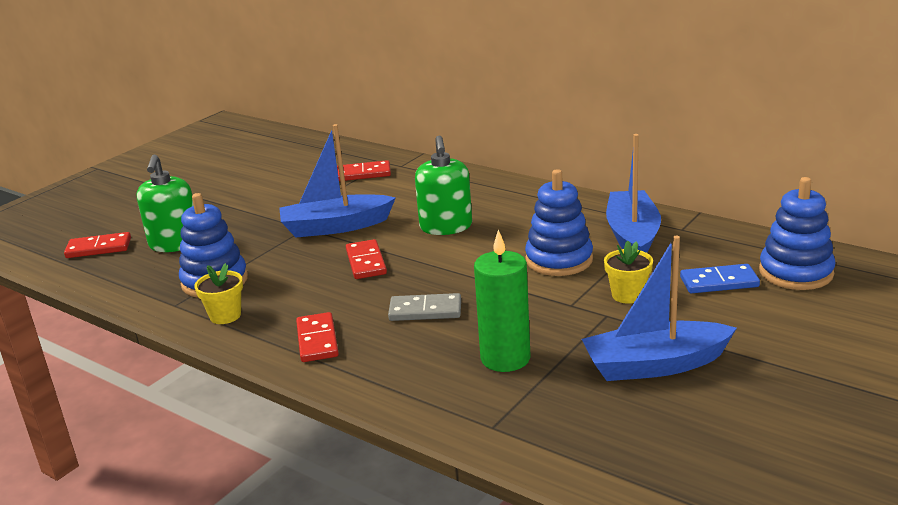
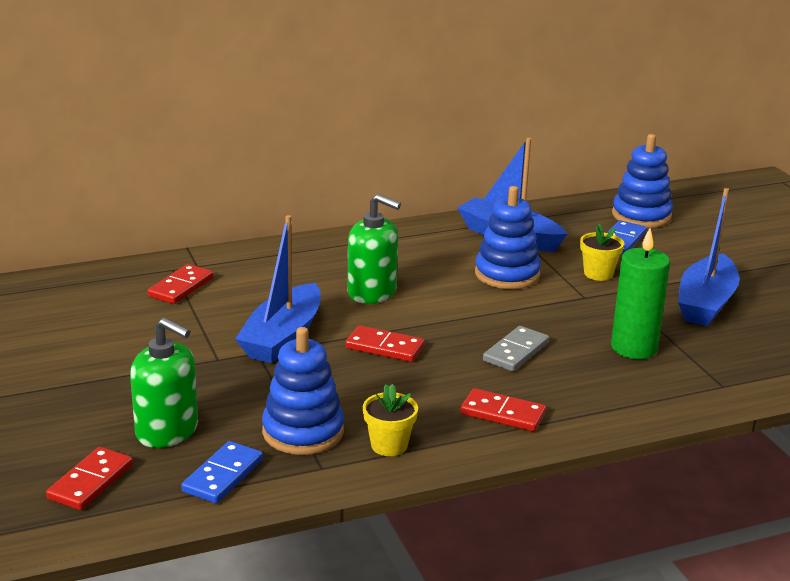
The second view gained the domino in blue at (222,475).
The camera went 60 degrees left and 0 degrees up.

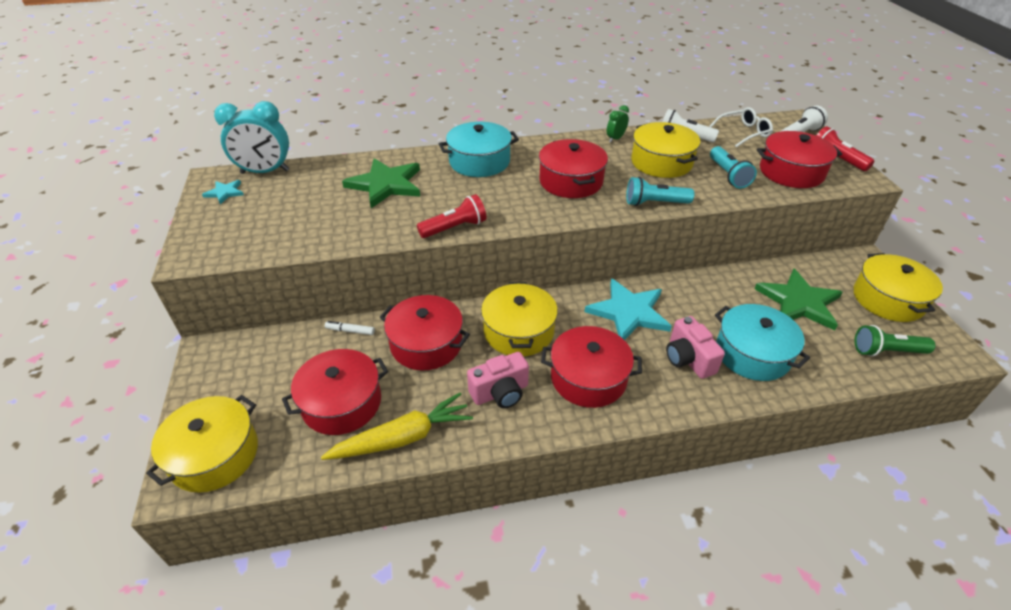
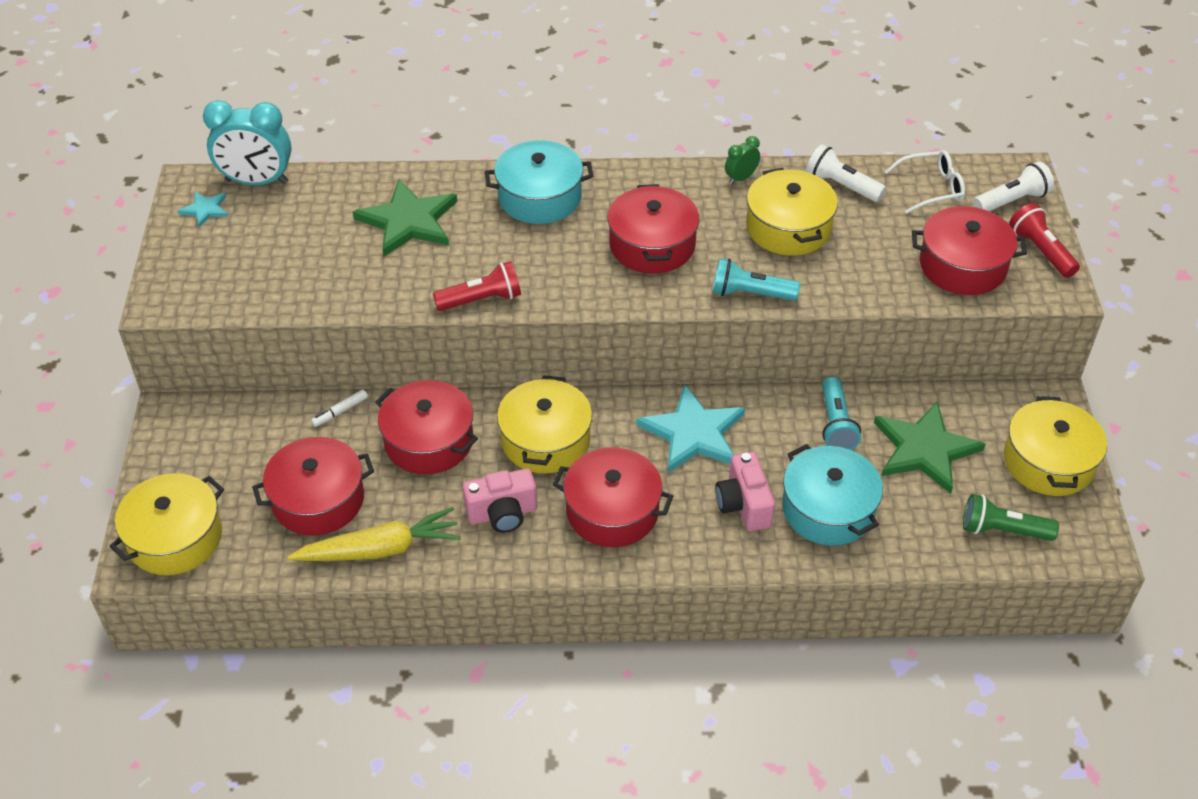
The flashlight in turquoise ended up elsewhere, having gone from (728,175) to (835,424).
The marker in white at (350,331) ended up facing another way, 60 degrees counterclockwise from before.
The camera went 10 degrees right and 5 degrees up.

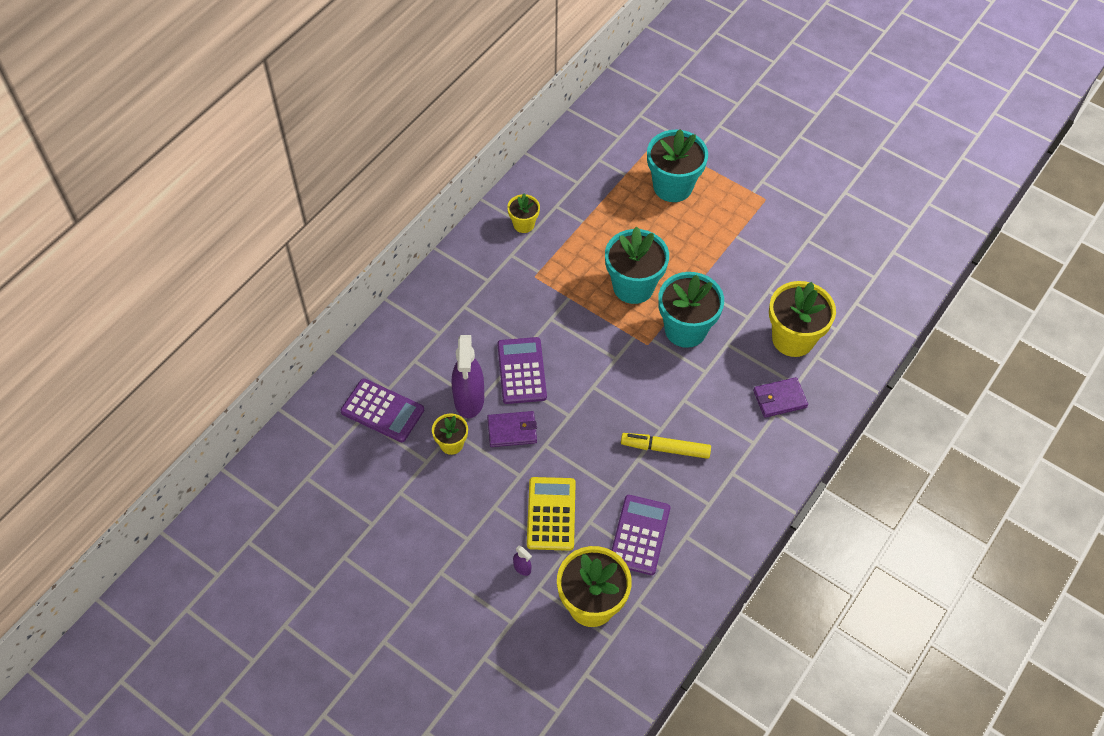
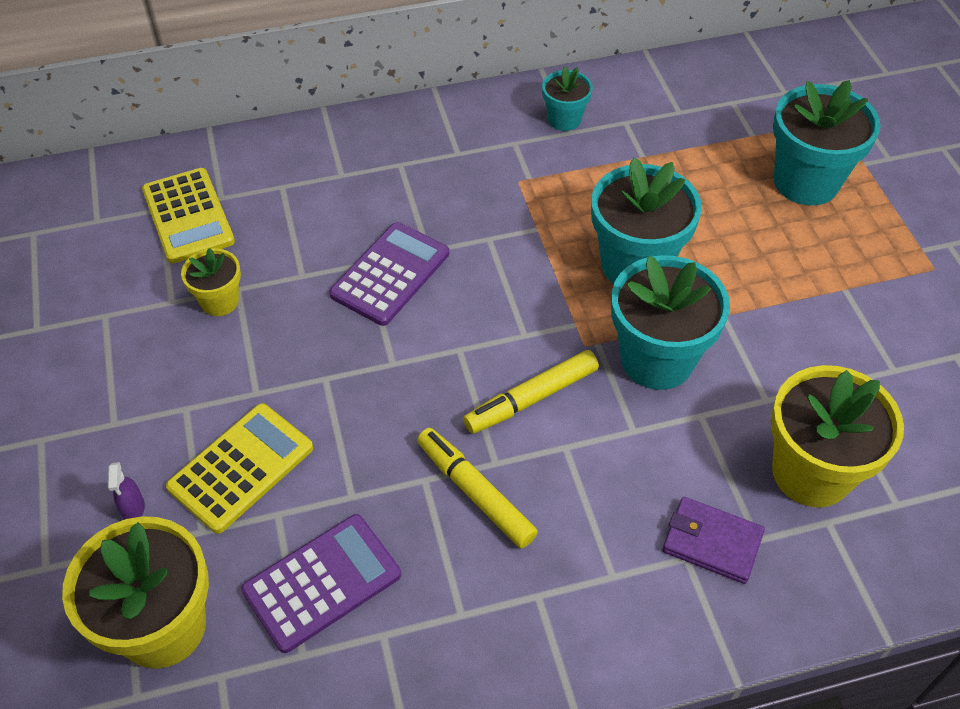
The second view lost the spray bottle in purple at (469,399).
The second view lost the wallet in purple at (512,430).
The second view gained the marker in yellow at (531,398).
What was the calculator in purple at (382,411) turned into the calculator in yellow at (188,216).
What was the flower pot in yellow at (523,224) turned into the flower pot in turquoise at (564,119).
The camera went 40 degrees right and 5 degrees down.

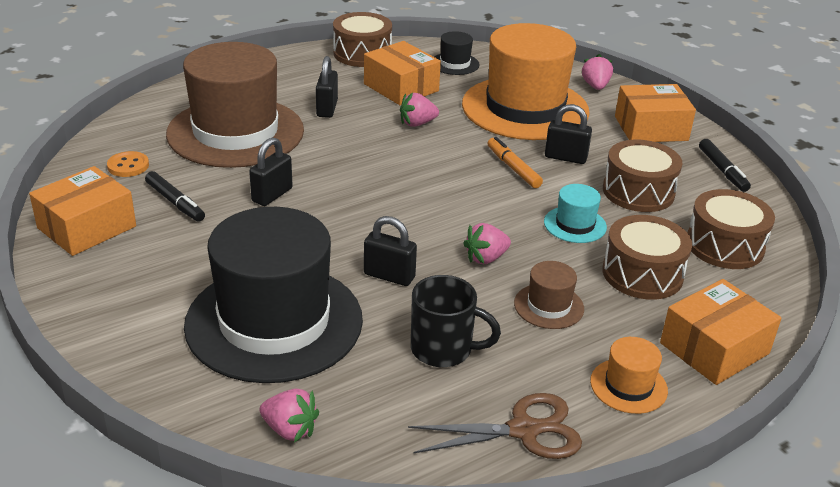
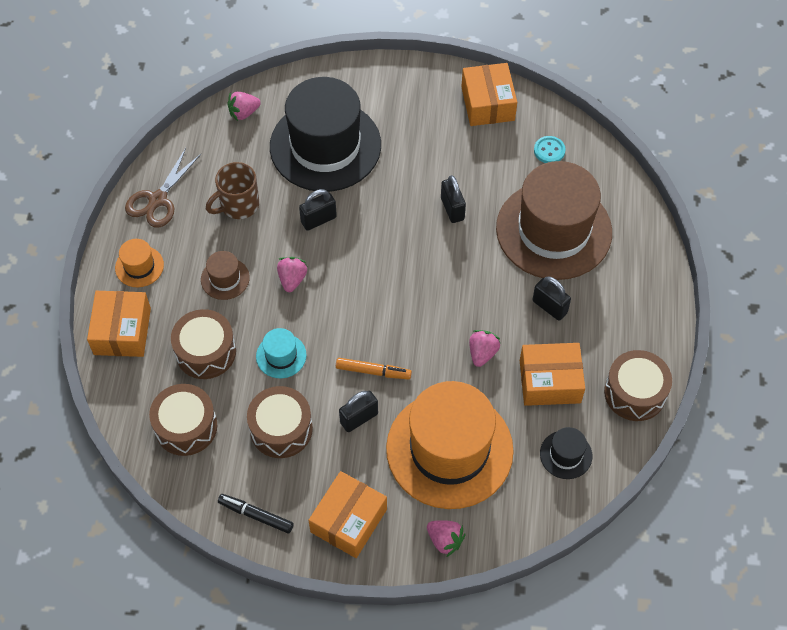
The second view lost the marker in black at (175,202).
What was the button in orange at (128,166) turned into the button in turquoise at (549,151).
What was the mug in black at (443,349) turned into the mug in brown at (238,205).
The camera went 130 degrees right and 25 degrees up.

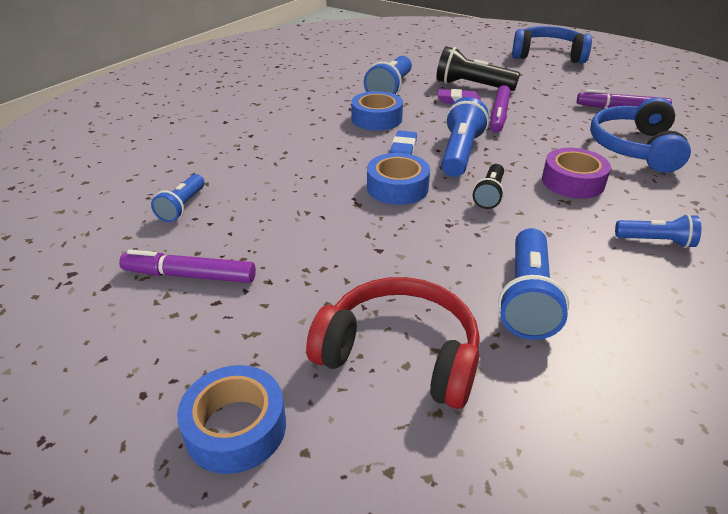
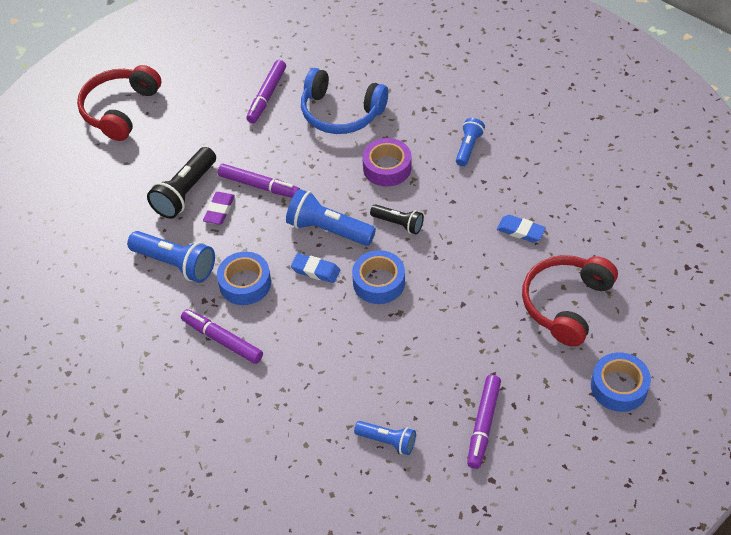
The second view gained the marker in purple at (222,340).
Where the flashlight in blue stood at (527,298), the eraser in blue came to stand at (520,231).
What was the headphones in blue at (547,55) turned into the headphones in red at (120,110).
The camera went 80 degrees left and 15 degrees up.

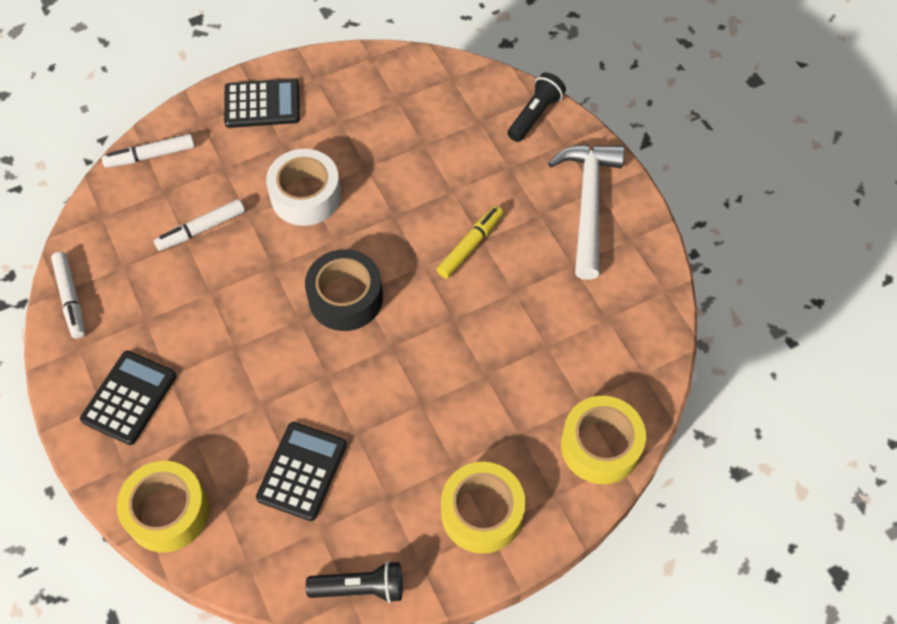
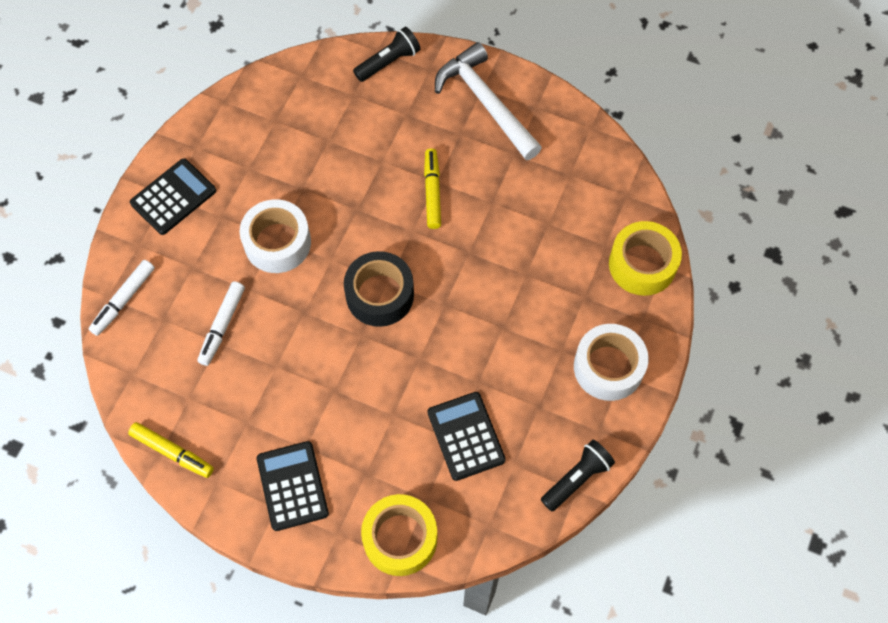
What was the marker in white at (71,298) turned into the marker in yellow at (172,452).
What was the tape in yellow at (482,513) turned into the tape in white at (608,367).
The flashlight in black at (535,114) ended up facing another way, 60 degrees clockwise from before.
The camera went 40 degrees left and 5 degrees up.

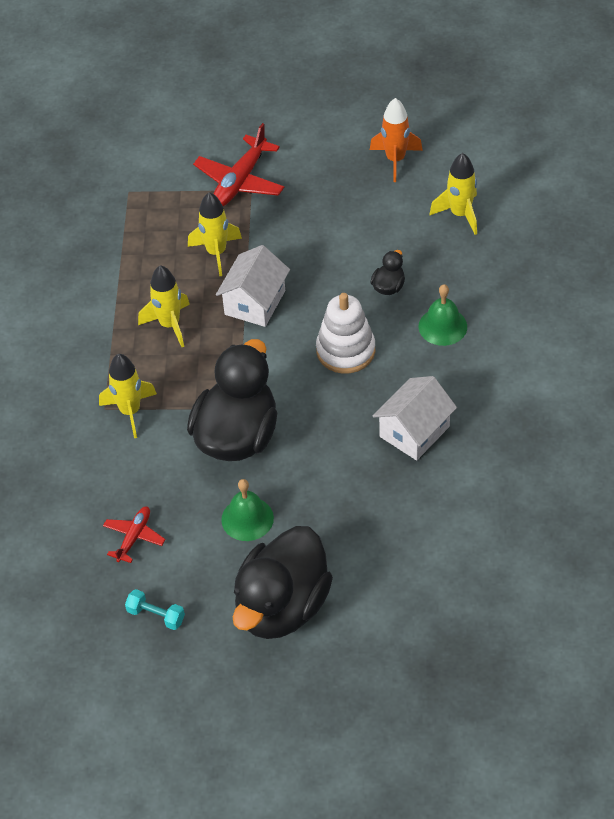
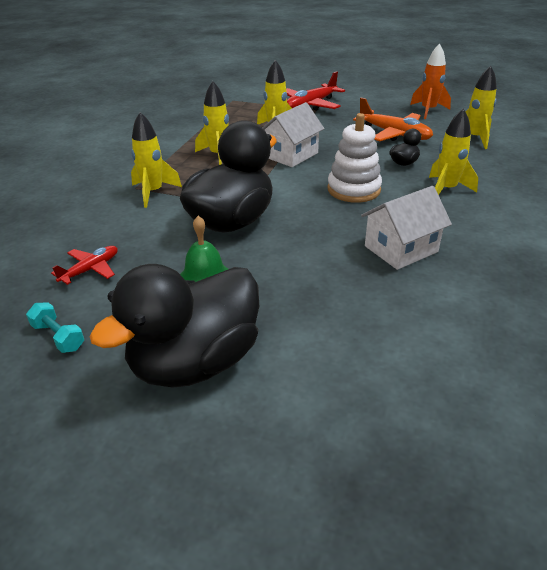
The second view gained the plane in orange at (394,134).
Where the bell in green stood at (442,326), the rocket in yellow came to stand at (446,190).
The camera went 15 degrees right and 15 degrees down.

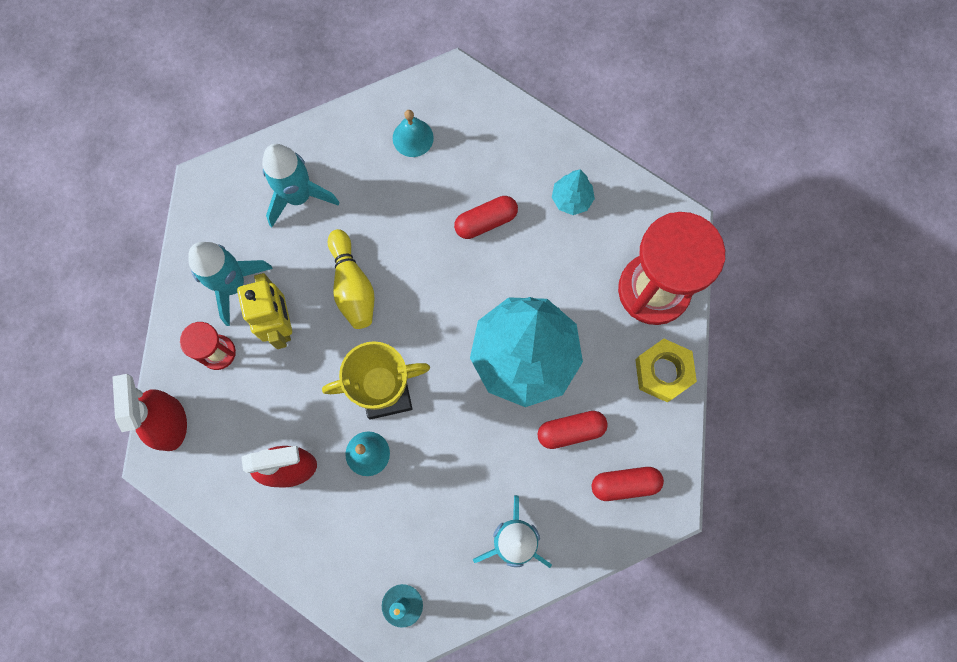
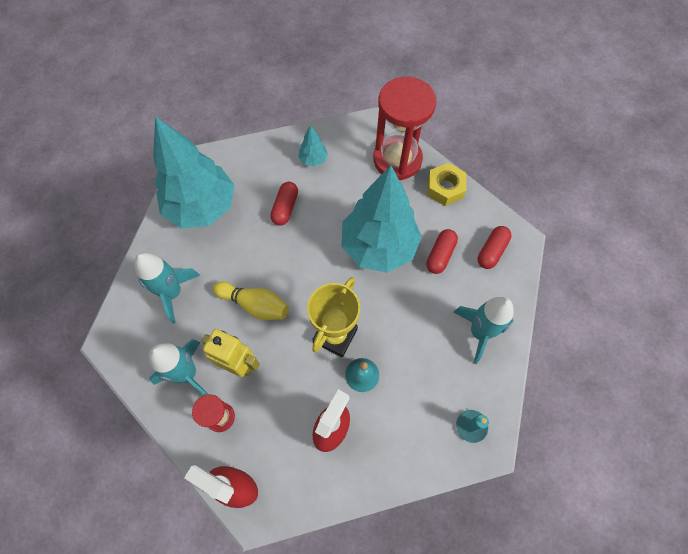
Where the bell in turquoise stood at (413,138), the tree in turquoise came to stand at (202,207).
The camera went 50 degrees left and 10 degrees down.

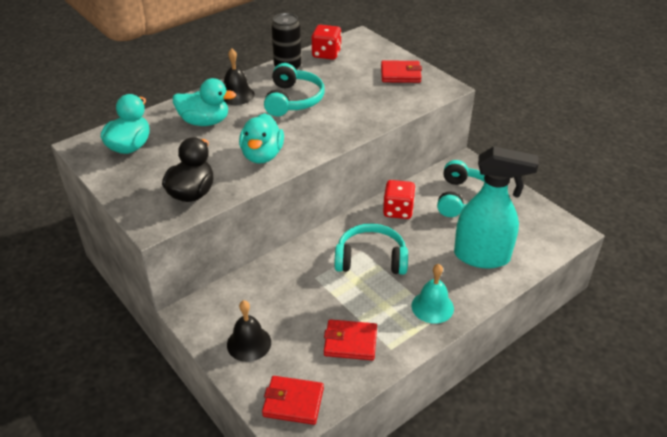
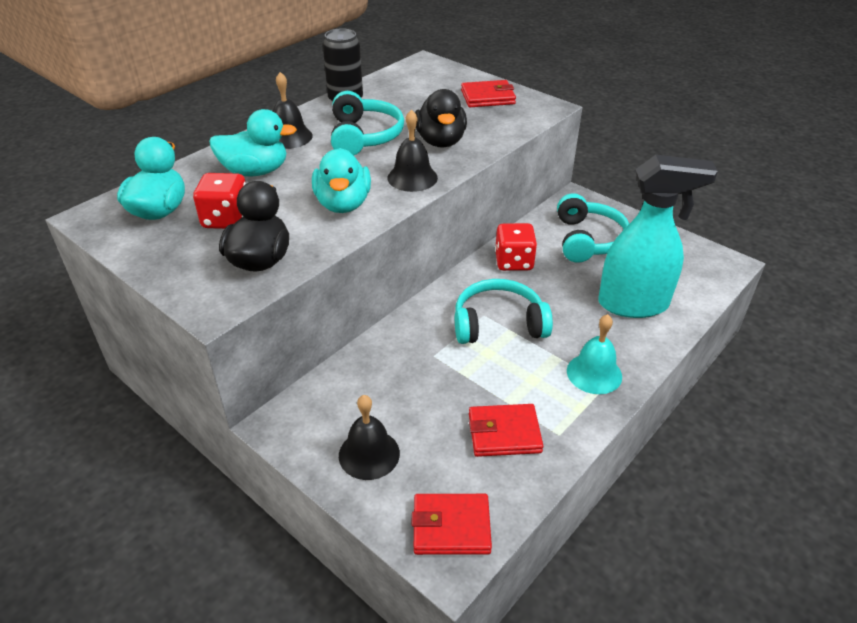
The second view gained the bell in black at (412,177).
The second view gained the duck in black at (441,141).
The dice in red ended up elsewhere, having gone from (326,54) to (226,219).
The camera went 10 degrees left and 0 degrees up.

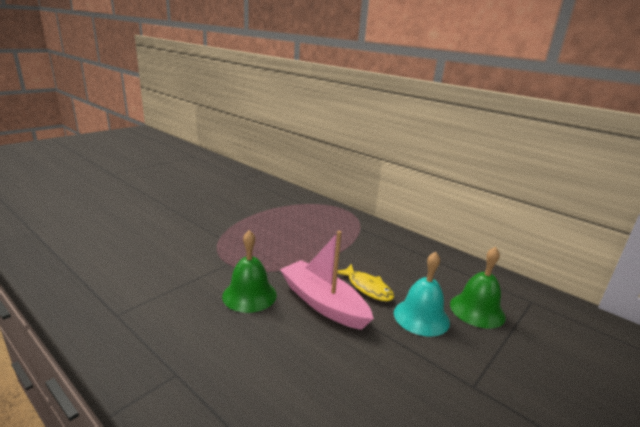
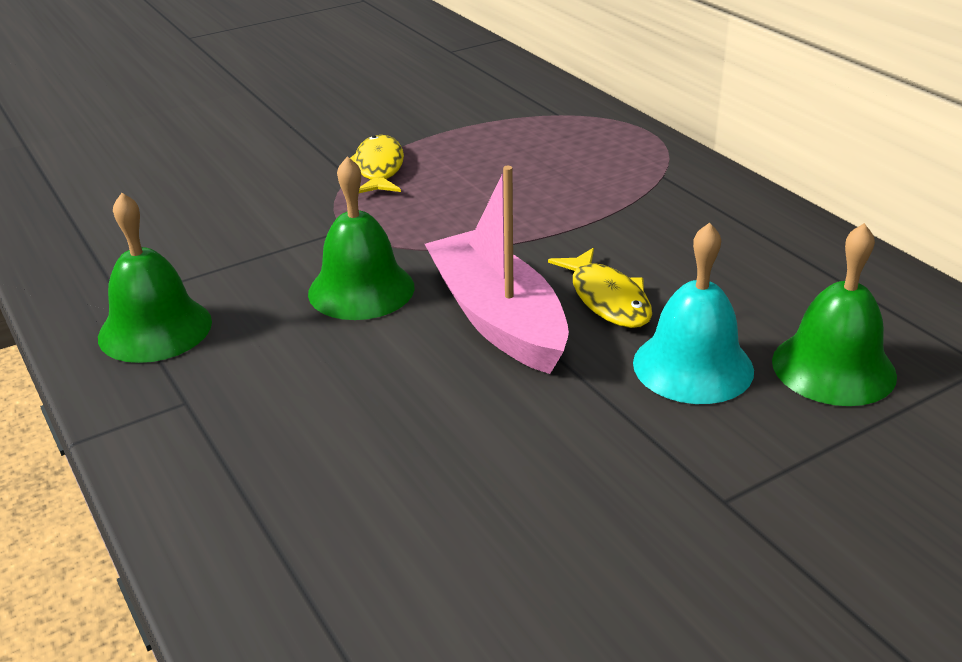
The second view gained the bell in green at (155,329).
The second view gained the fish in yellow at (378,168).
The camera went 20 degrees right and 10 degrees up.

